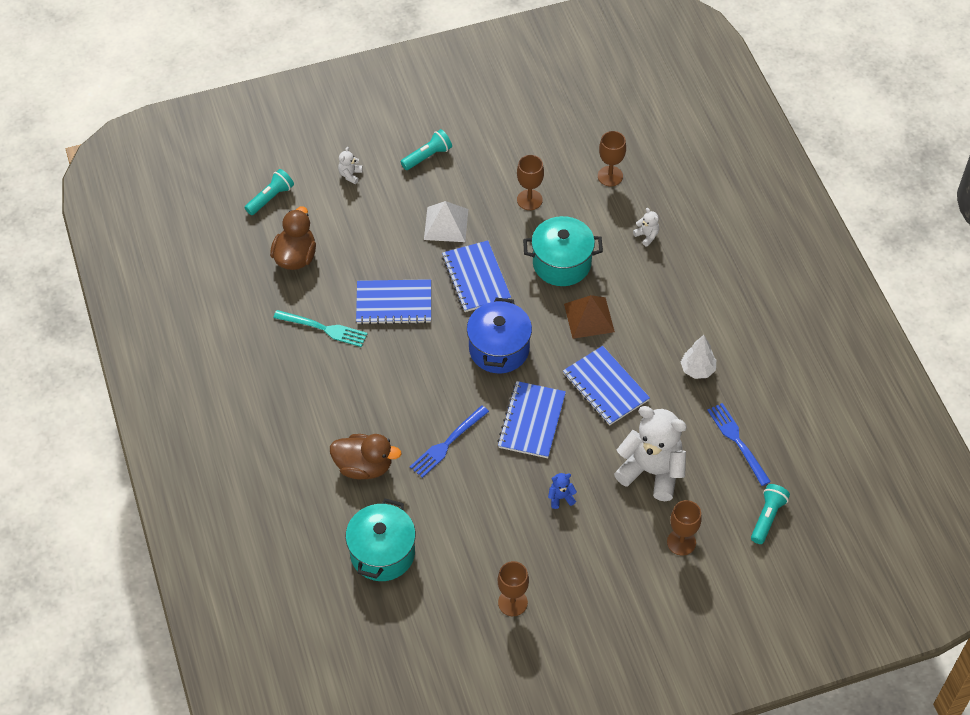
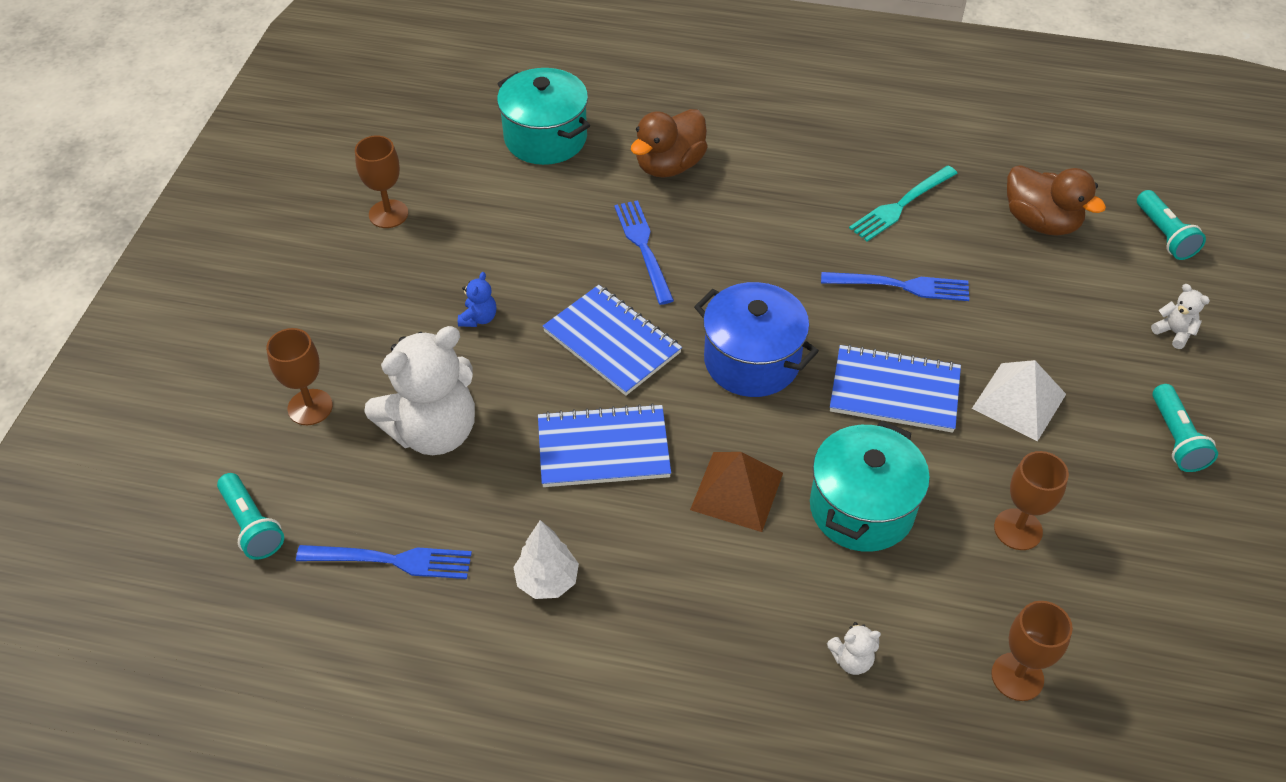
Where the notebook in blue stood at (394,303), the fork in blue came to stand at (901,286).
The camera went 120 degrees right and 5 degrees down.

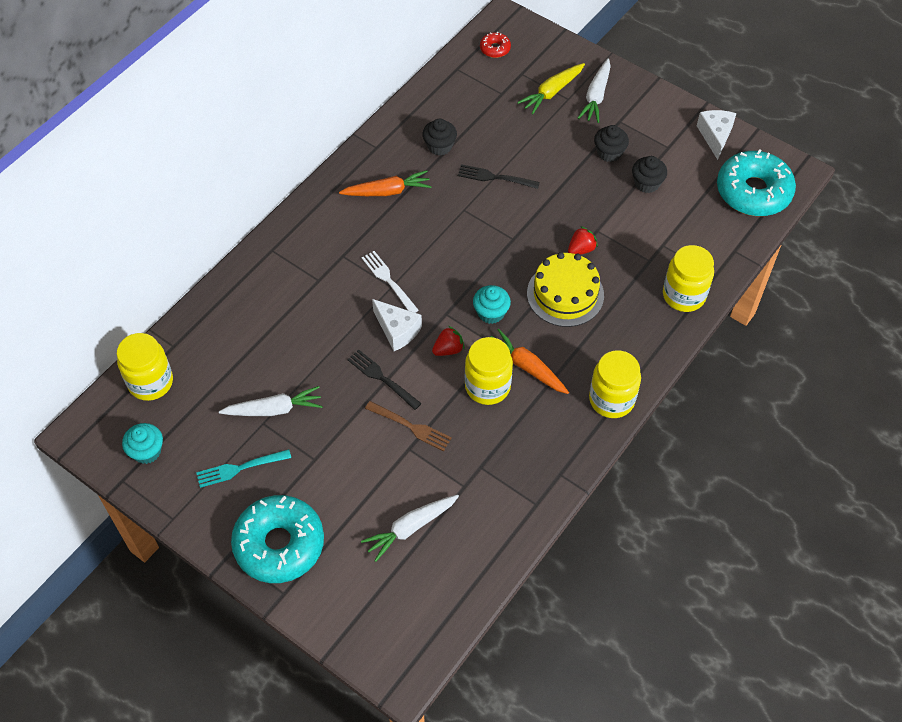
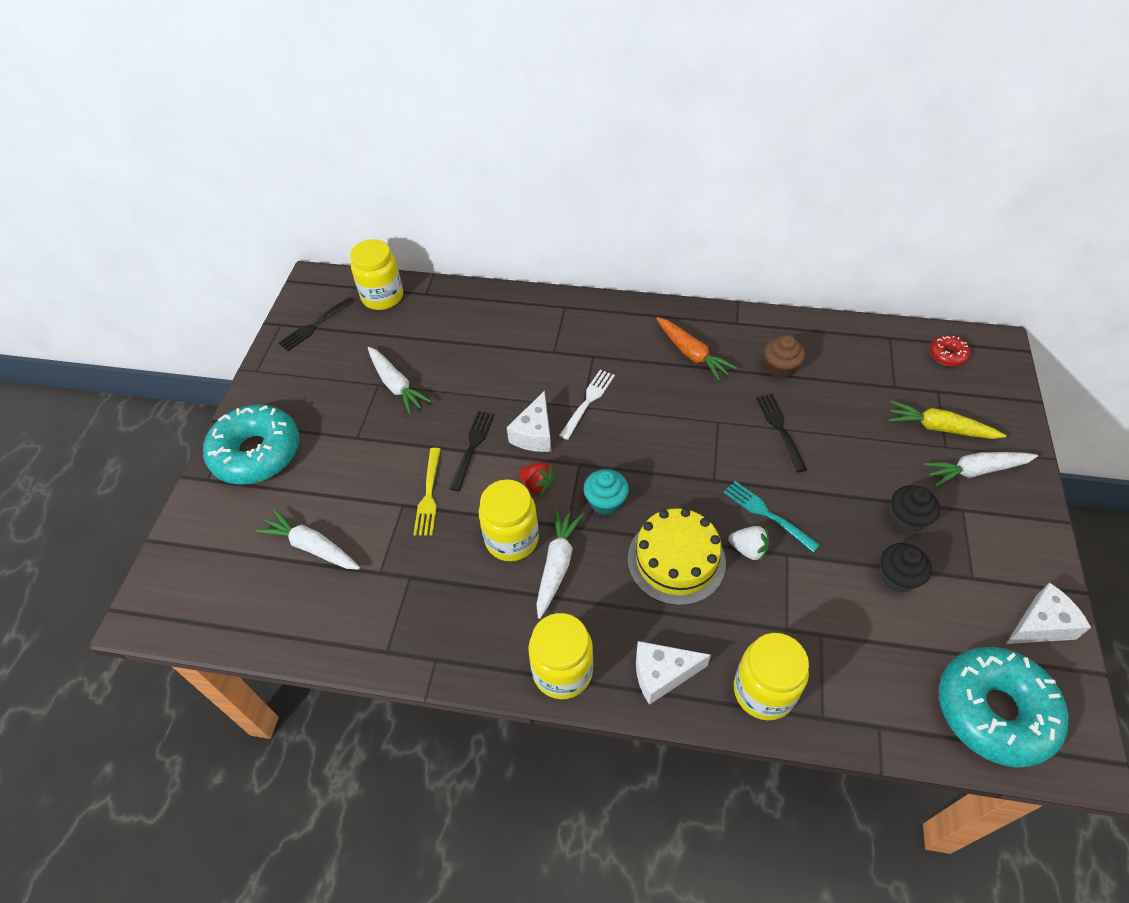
The second view gained the cheese in white at (662,674).
The fork in turquoise ended up elsewhere, having gone from (240,468) to (767,514).
Where the cupcake in turquoise stood at (147,451), the fork in black came to stand at (315,325).
What was the fork in brown at (411,427) turned into the fork in yellow at (429,495).
What was the cupcake in black at (439,146) turned into the cupcake in brown at (780,368).
What was the carrot in orange at (526,367) turned into the carrot in white at (557,565).
What was the strawberry in red at (581,249) turned into the strawberry in white at (748,549).
The camera went 65 degrees right and 5 degrees down.

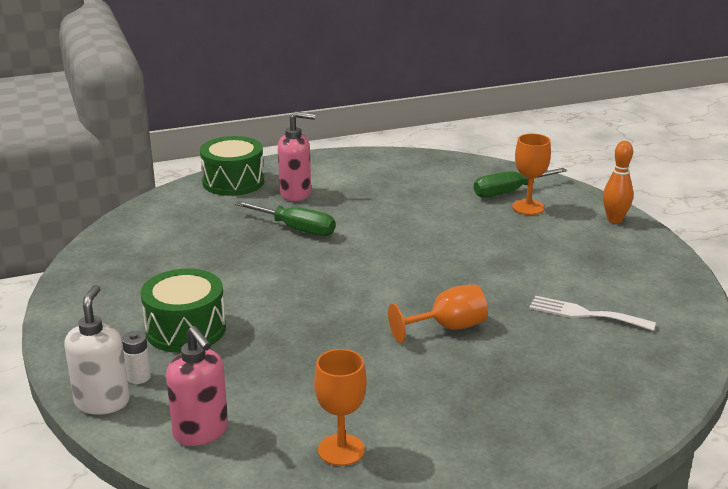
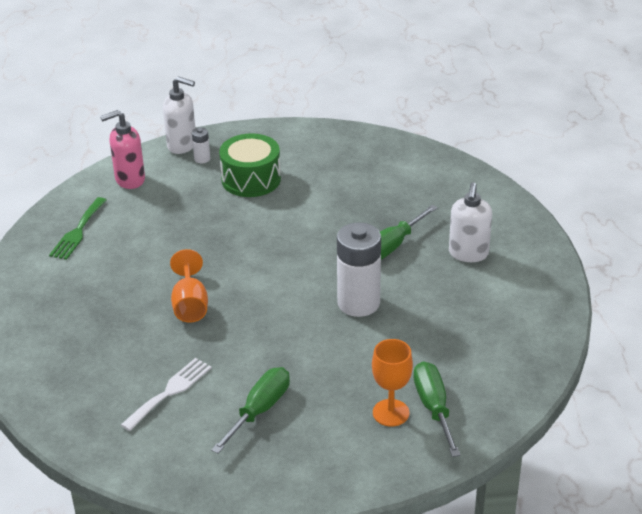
The second view lost the drum in green at (233,182).
The second view lost the bowling pin in orange at (614,220).
The second view gained the screwdriver in green at (260,410).
The second view gained the battery in white at (358,303).
Where the goblet in orange stood at (341,450), the fork in green came to stand at (78,231).
What was the soap dispenser in pink at (296,194) turned into the soap dispenser in white at (468,254).
The camera went 105 degrees right and 10 degrees up.

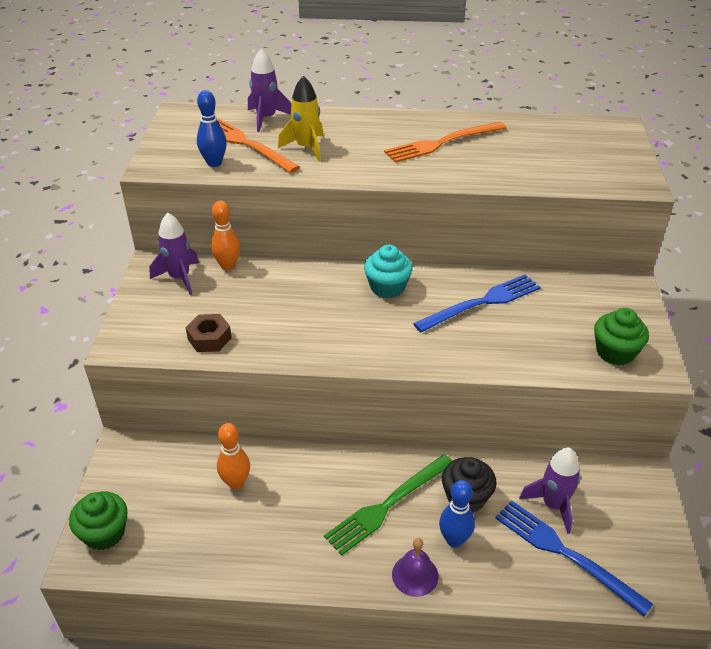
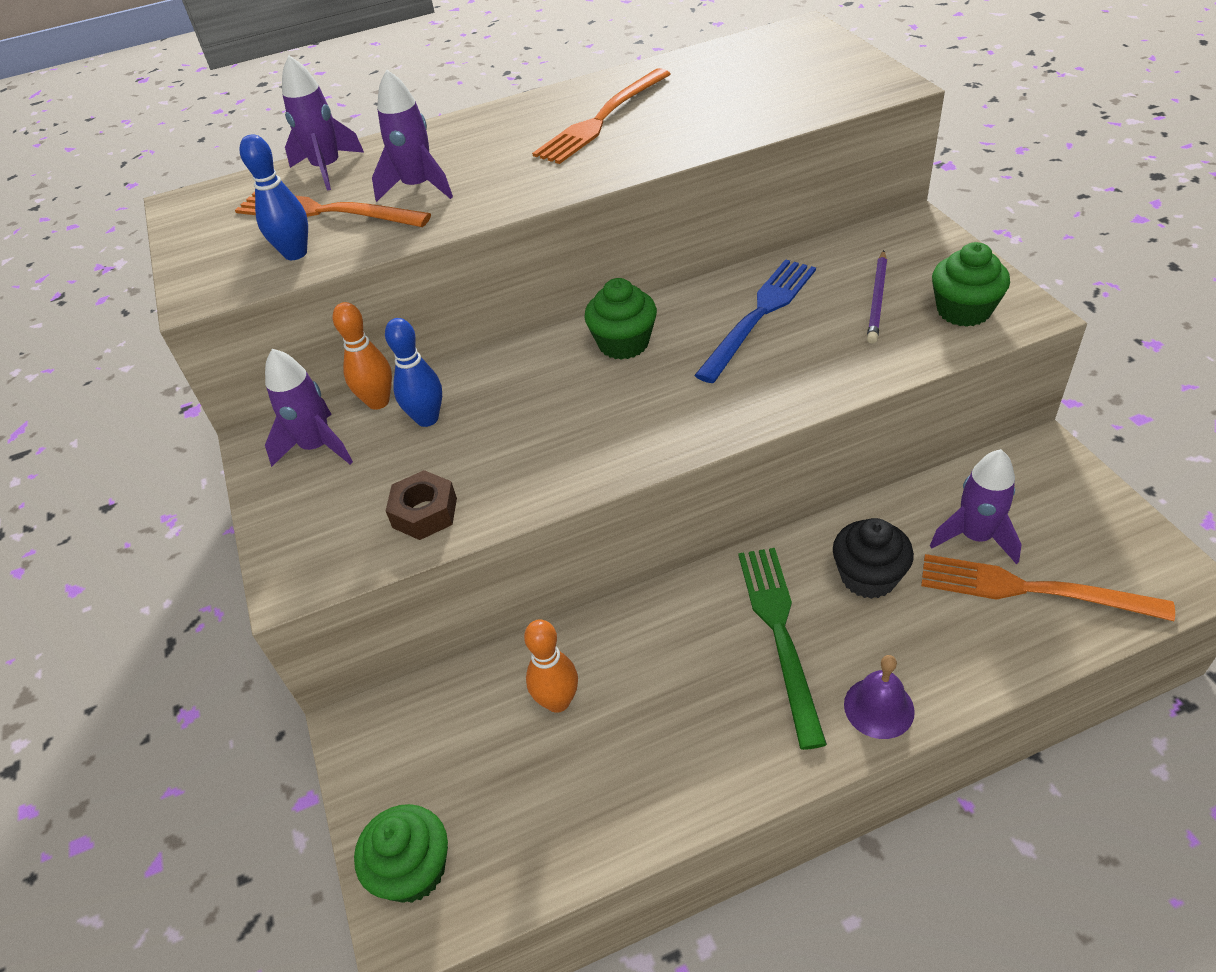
The second view gained the pencil in purple at (877,299).
The bowling pin in blue ended up elsewhere, having gone from (454,540) to (427,419).
What was the rocket in yellow at (306,148) turned into the rocket in purple at (418,187).
What was the cupcake in turquoise at (387,287) turned into the cupcake in green at (623,343).
What was the fork in blue at (565,553) turned into the fork in orange at (1031,589).
The fork in green at (387,505) ended up facing another way, 150 degrees clockwise from before.
The camera went 20 degrees left and 5 degrees up.

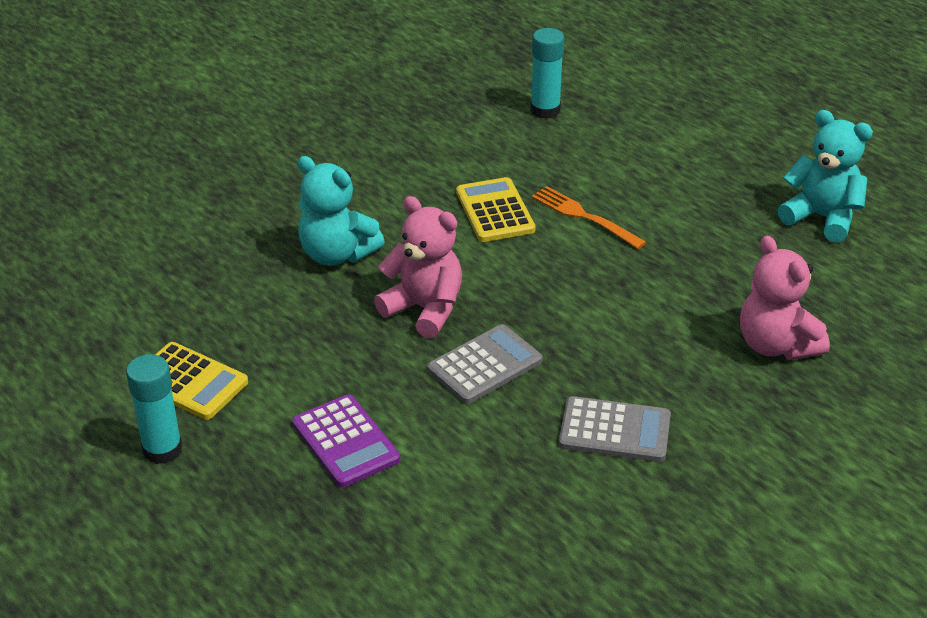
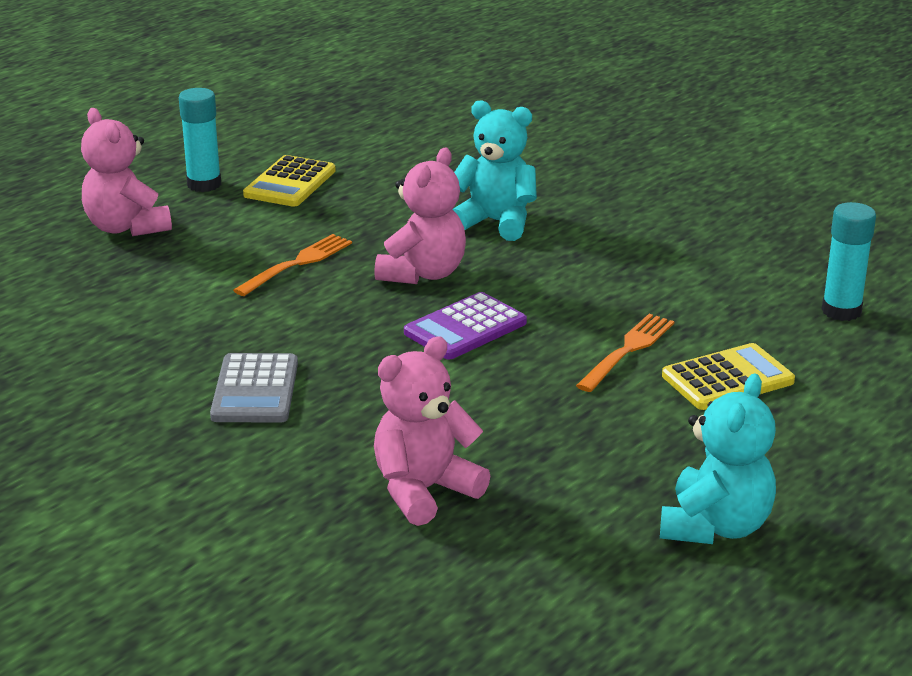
The second view lost the calculator in grey at (485,365).
The second view gained the teddy bear in pink at (127,227).
The second view gained the fork in orange at (297,264).
The calculator in purple ended up elsewhere, having gone from (345,441) to (465,328).
The calculator in yellow ended up elsewhere, having gone from (495,211) to (727,379).
The teddy bear in turquoise at (337,254) ended up facing another way, 90 degrees clockwise from before.
The camera went 80 degrees right and 10 degrees down.

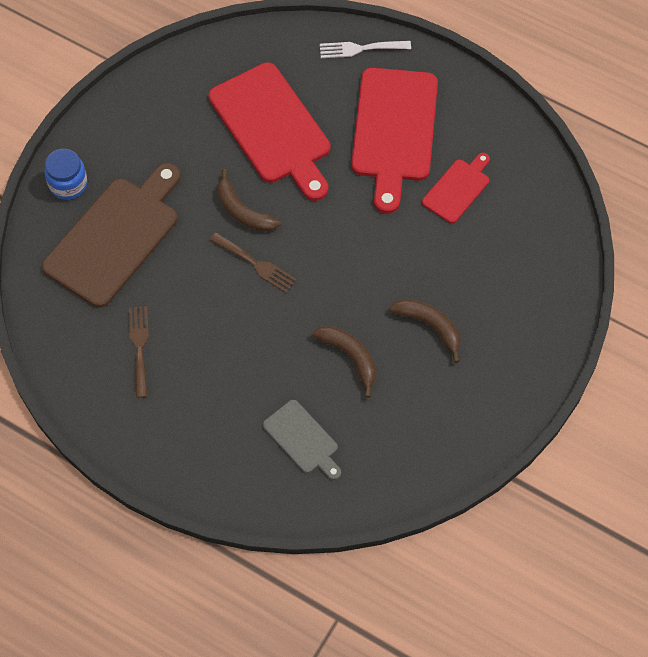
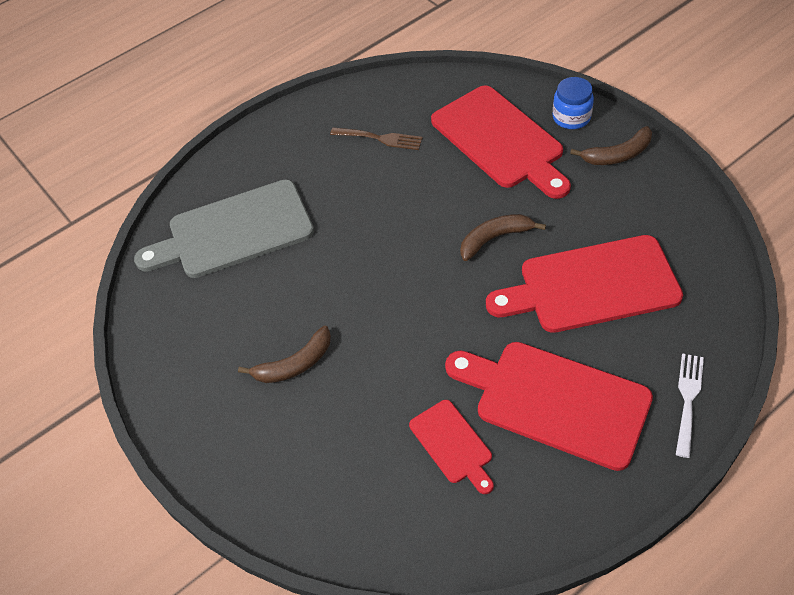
The second view lost the fork in brown at (256,264).
The banana in brown ended up elsewhere, having gone from (350,357) to (617,155).
What was the cutting board in brown at (116,237) turned into the cutting board in red at (500,141).
The size of the cutting board in grey at (302,439) changed by a factor of 1.94.
The camera went 115 degrees right and 10 degrees down.

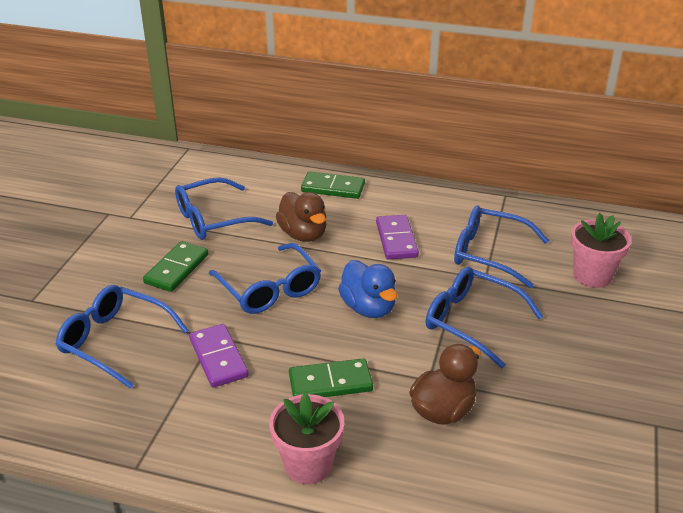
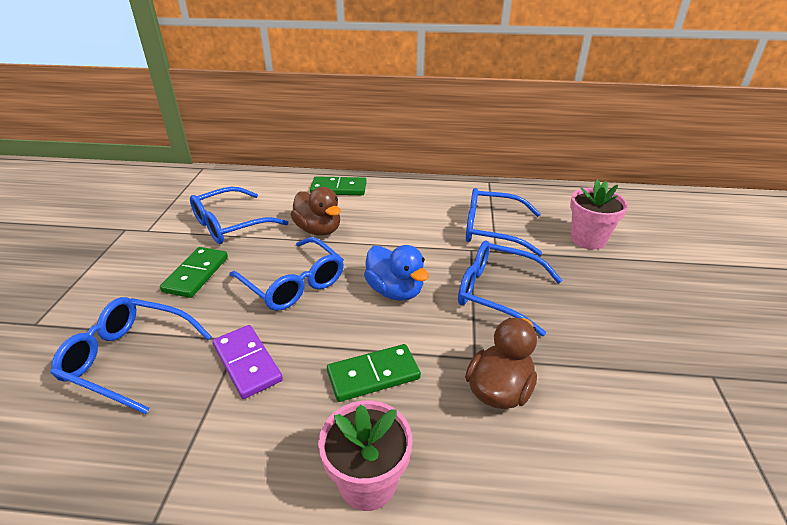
The second view lost the domino in purple at (396,240).
The camera went 10 degrees left and 0 degrees up.

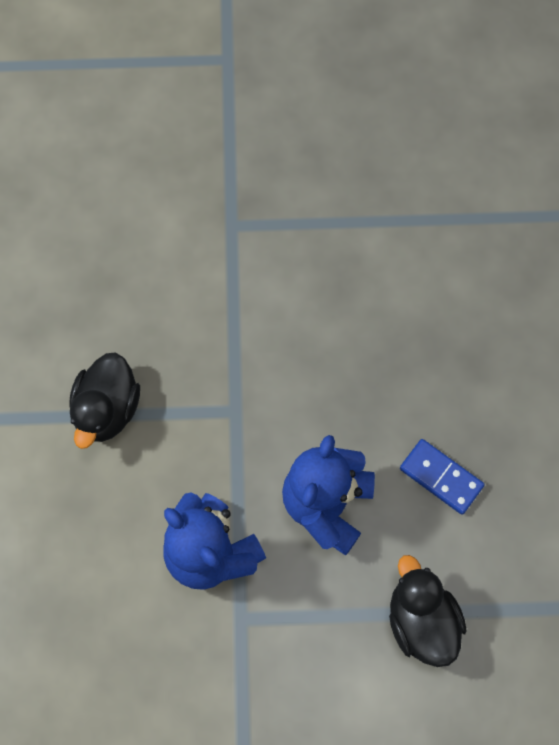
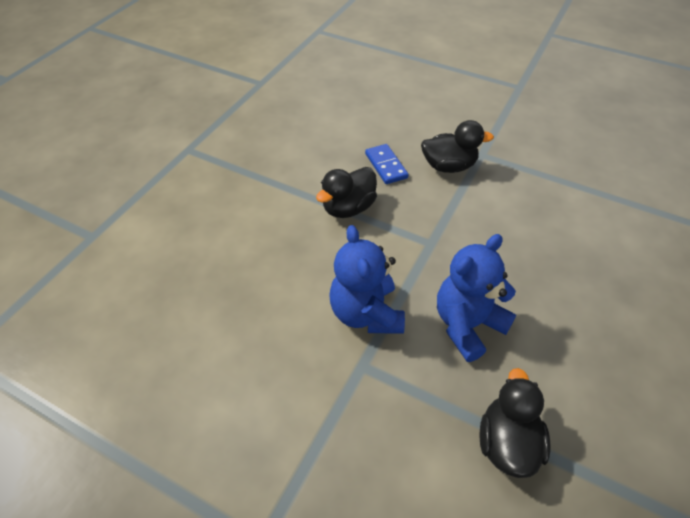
The second view gained the duck in black at (448,166).
The domino in blue ended up elsewhere, having gone from (441,477) to (386,166).
The camera went 30 degrees right and 20 degrees down.

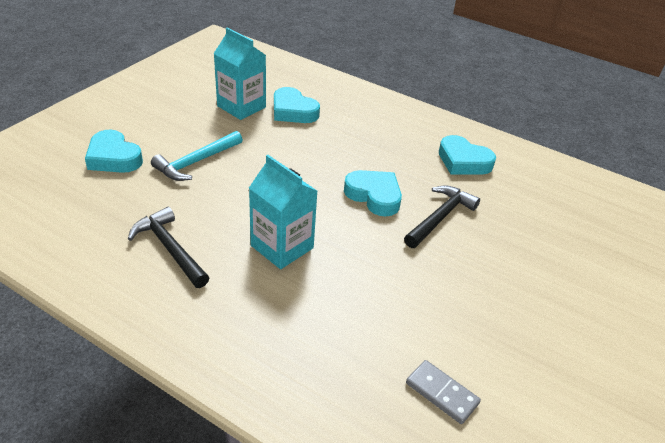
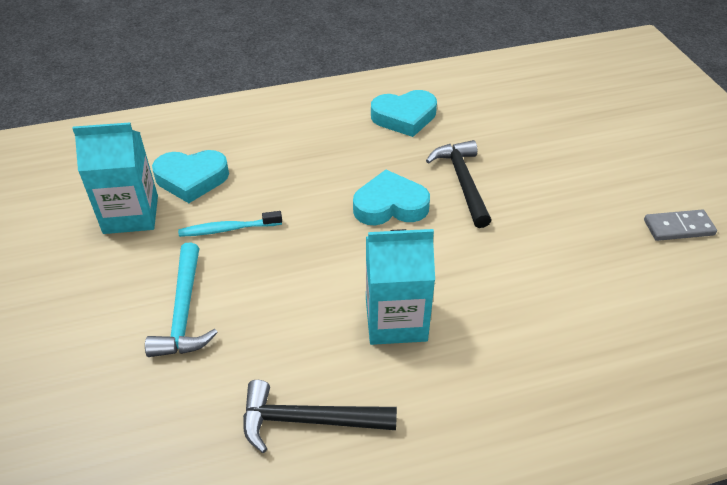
The second view lost the heart in turquoise at (113,158).
The second view gained the toothbrush in turquoise at (228,229).
The domino in grey ended up elsewhere, having gone from (441,393) to (678,227).
The camera went 45 degrees left and 5 degrees up.

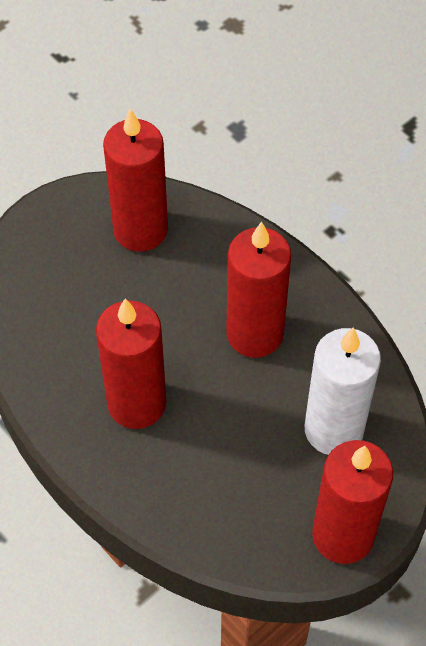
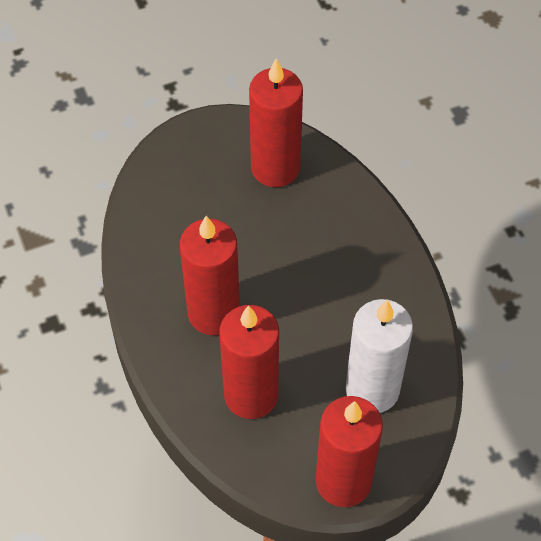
The candle in red ended up elsewhere, having gone from (255,334) to (251,395).
The camera went 20 degrees right and 0 degrees up.

